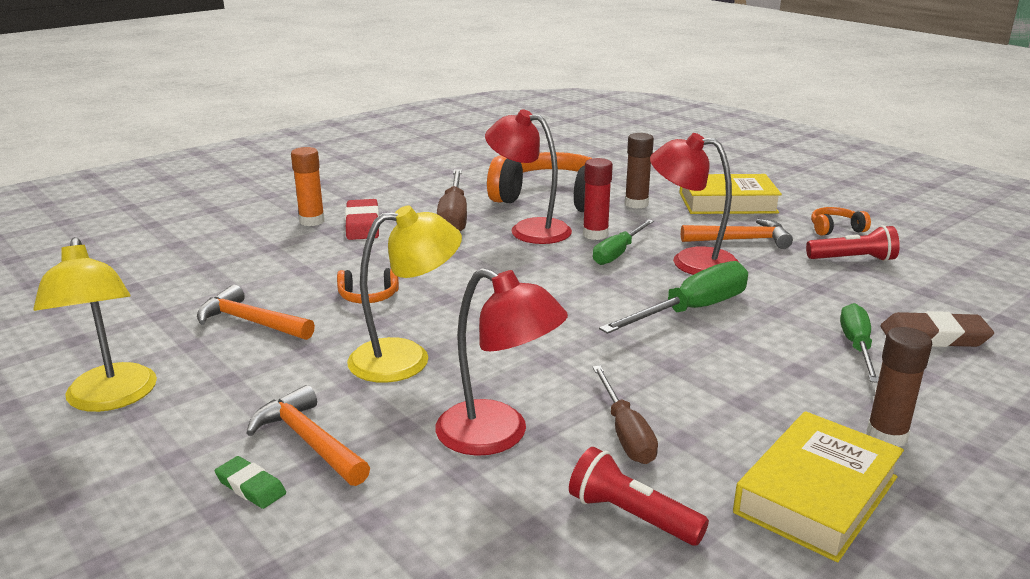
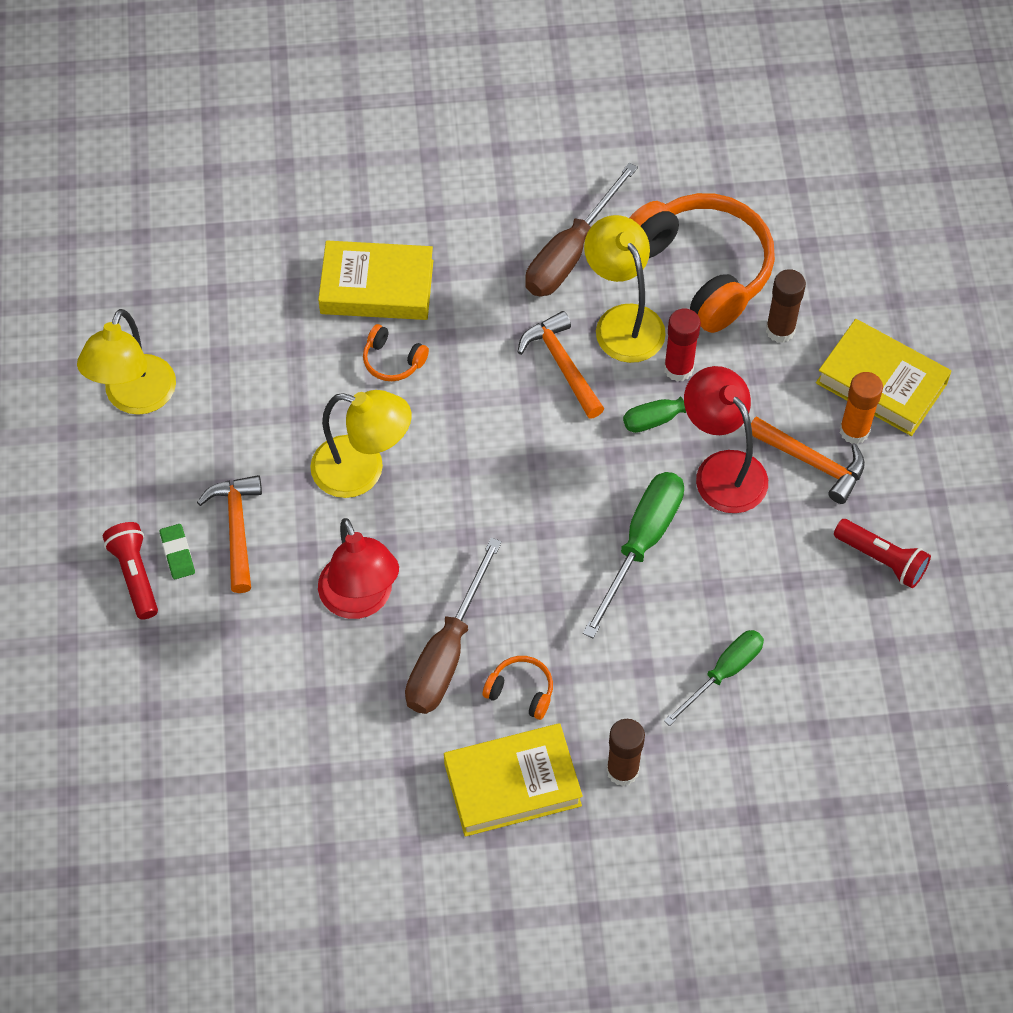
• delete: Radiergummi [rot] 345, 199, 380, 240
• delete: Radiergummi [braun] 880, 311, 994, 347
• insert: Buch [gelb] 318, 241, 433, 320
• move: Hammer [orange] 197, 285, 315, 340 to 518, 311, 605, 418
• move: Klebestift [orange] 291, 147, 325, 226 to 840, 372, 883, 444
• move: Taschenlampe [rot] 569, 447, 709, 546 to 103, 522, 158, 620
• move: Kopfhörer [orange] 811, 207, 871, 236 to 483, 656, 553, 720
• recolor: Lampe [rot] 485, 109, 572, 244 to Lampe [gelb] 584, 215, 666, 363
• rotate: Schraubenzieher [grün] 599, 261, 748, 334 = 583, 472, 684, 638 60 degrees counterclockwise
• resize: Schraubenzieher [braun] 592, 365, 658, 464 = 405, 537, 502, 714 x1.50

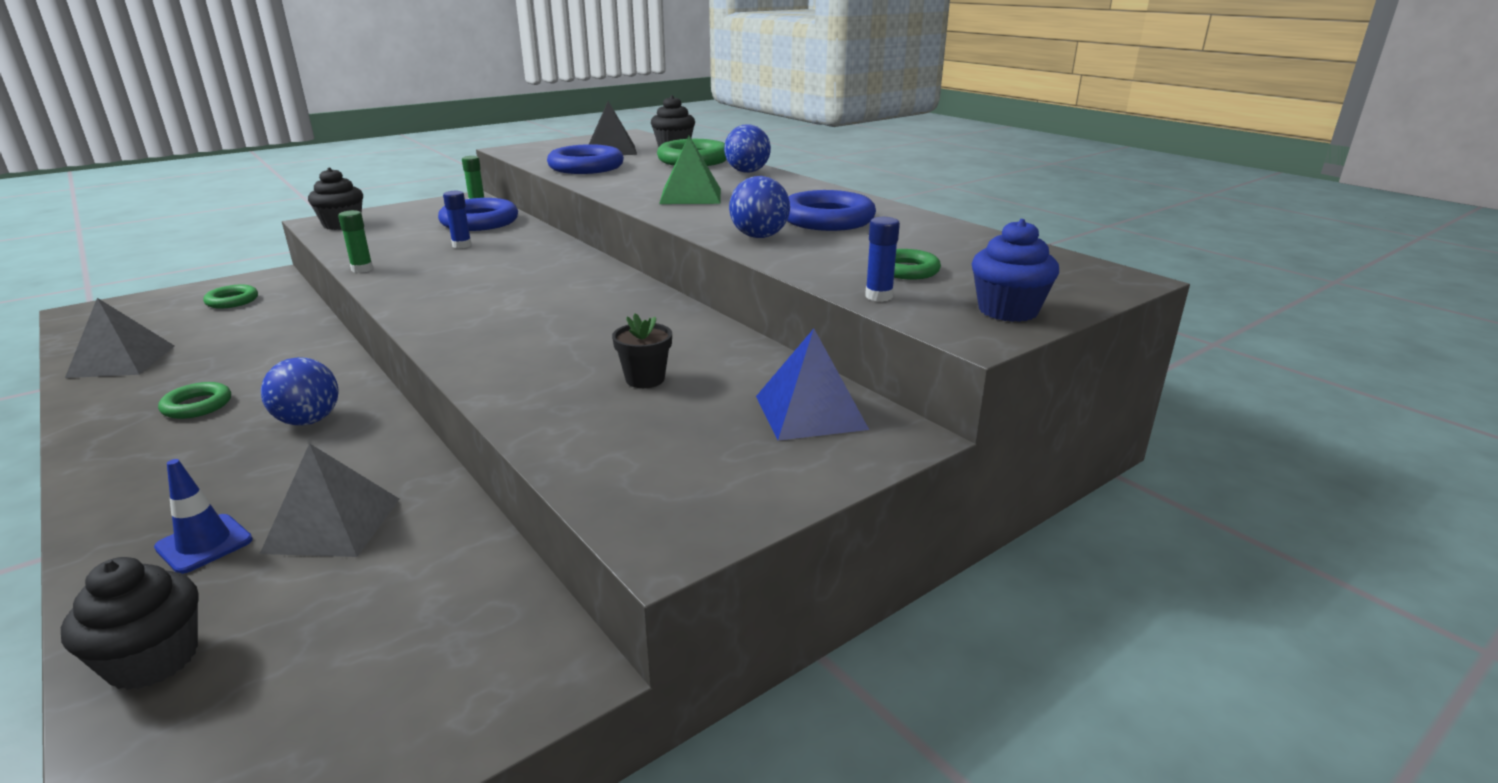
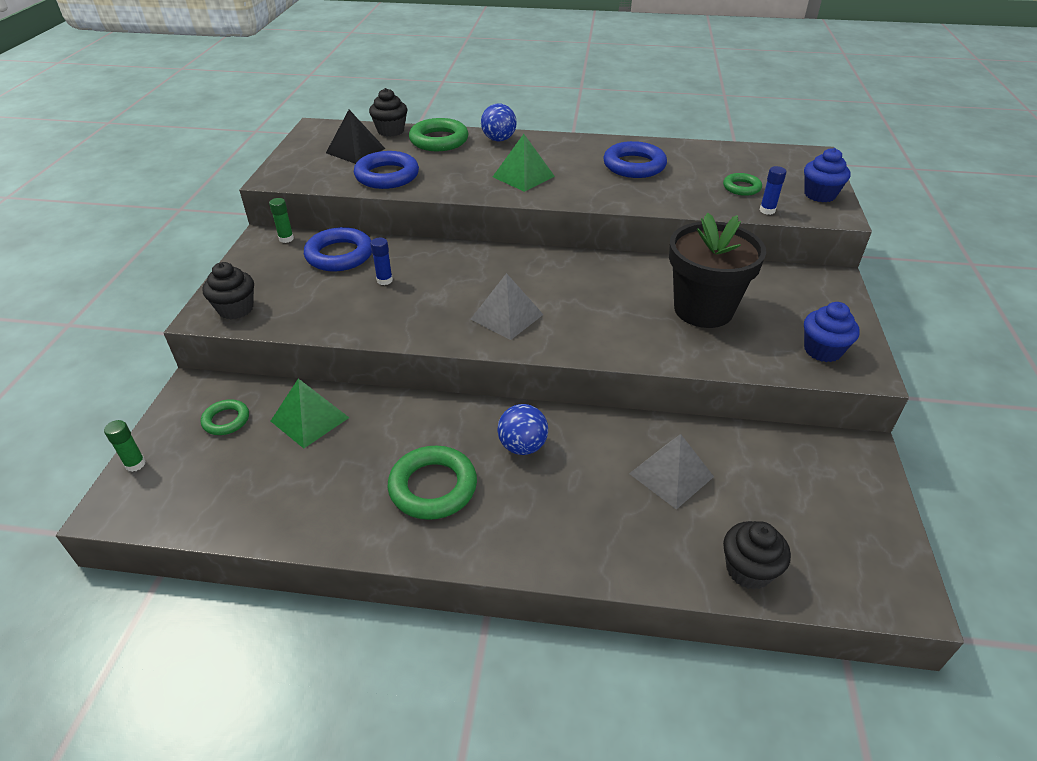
• delete: Leitkegel [blau] 154, 459, 253, 574
• delete: Ball [blau] 729, 176, 790, 238
• delete: Pyramide [blau] 756, 329, 869, 441
• insert: Pyramide [grün] 271, 378, 349, 448
• insert: Muffin [blau] 804, 302, 860, 362
• move: Pyramide [grau] 65, 298, 174, 378 to 470, 273, 544, 340
• move: Klebestift [grün] 338, 210, 373, 273 to 104, 420, 146, 472
• resize: Ring [grün] 158, 382, 231, 419 = 387, 446, 477, 520 x1.75
• resize: Blumentopf [schwarz] 612, 313, 672, 388 = 669, 213, 766, 328 x2.47

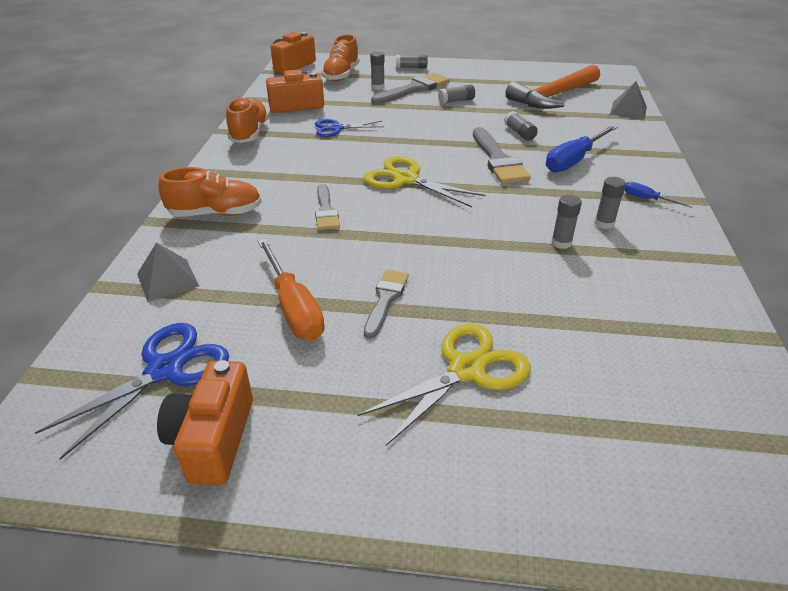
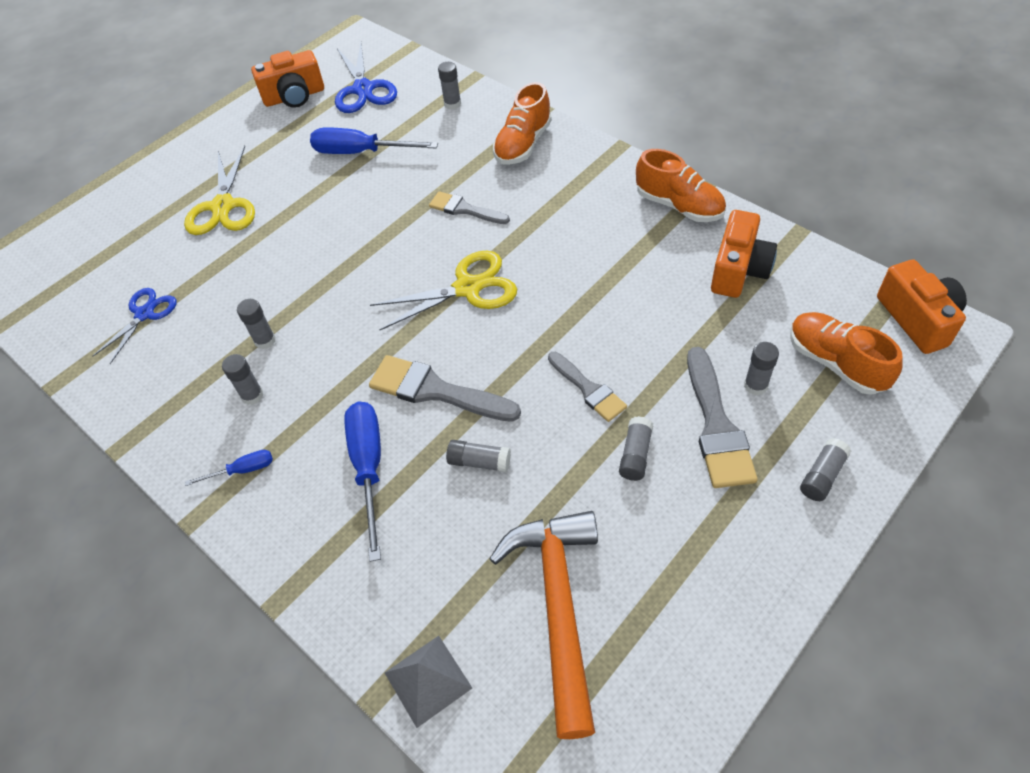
• move: Schere [blau] 315, 119, 384, 137 to 93, 288, 176, 364
• move: Pinsel [grau] 364, 269, 409, 339 to 548, 352, 627, 422
• replace: Pyramide [grau] 137, 242, 199, 302 to Klebestift [grau] 438, 62, 461, 110
• recolor: Schraubenzieher [orange] 258, 239, 325, 341 to Schraubenzieher [blau] 310, 128, 438, 154
• rotate: Kamera [orange] 157, 360, 253, 486 = 251, 50, 324, 108 120 degrees clockwise

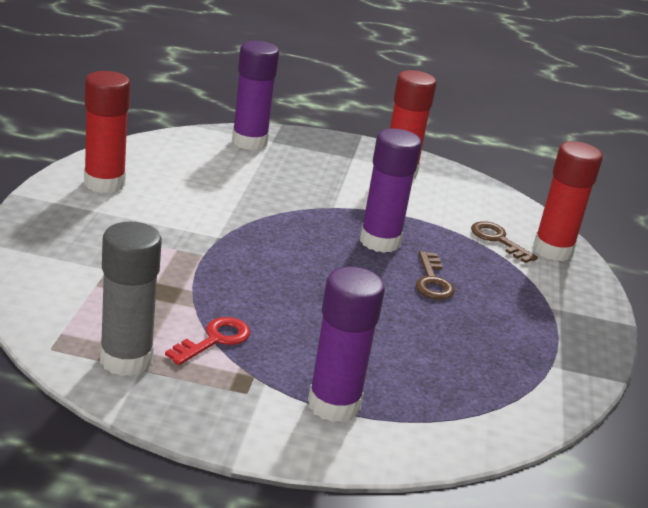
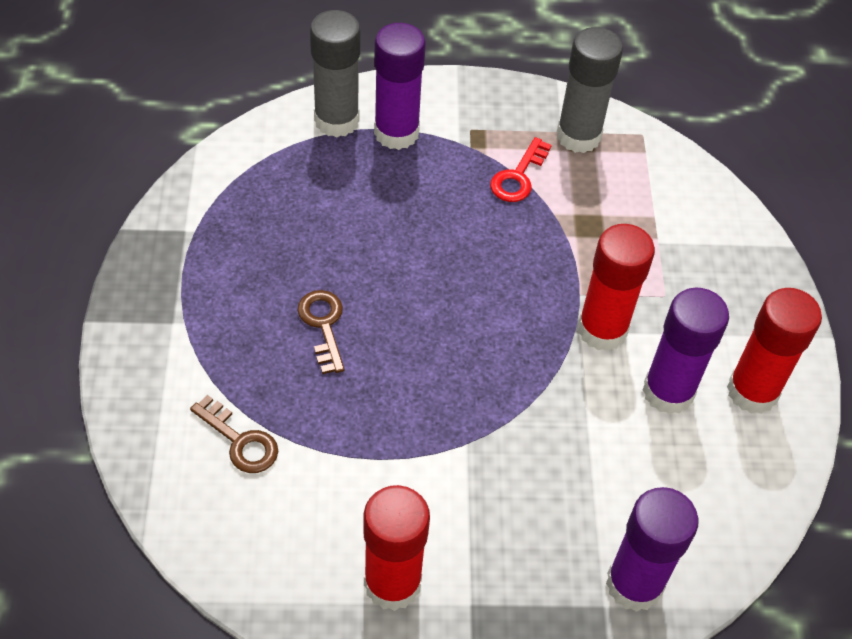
• insert: Klebestift [grau] 310, 10, 360, 137
• move: Klebestift [lila] 360, 129, 422, 253 to 643, 287, 729, 414
• move: Klebestift [rot] 533, 141, 603, 261 to 578, 224, 655, 351

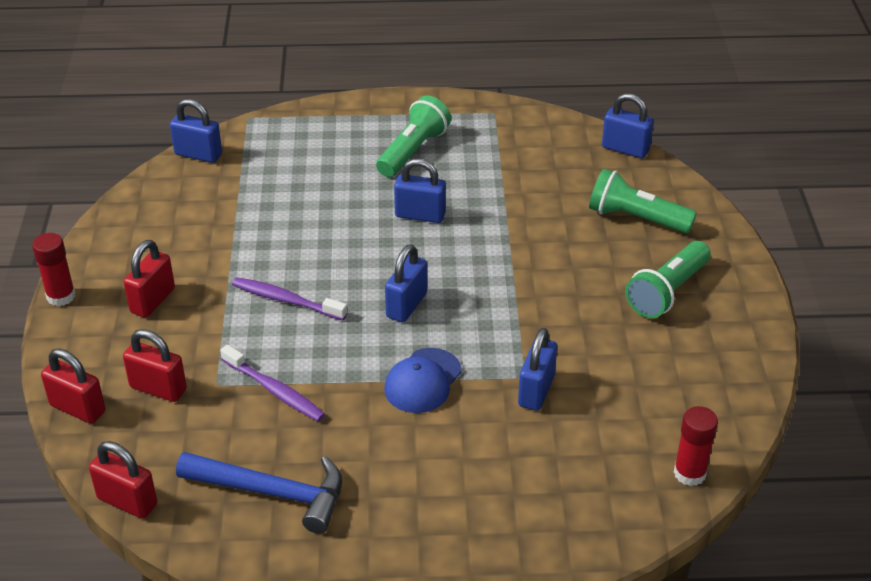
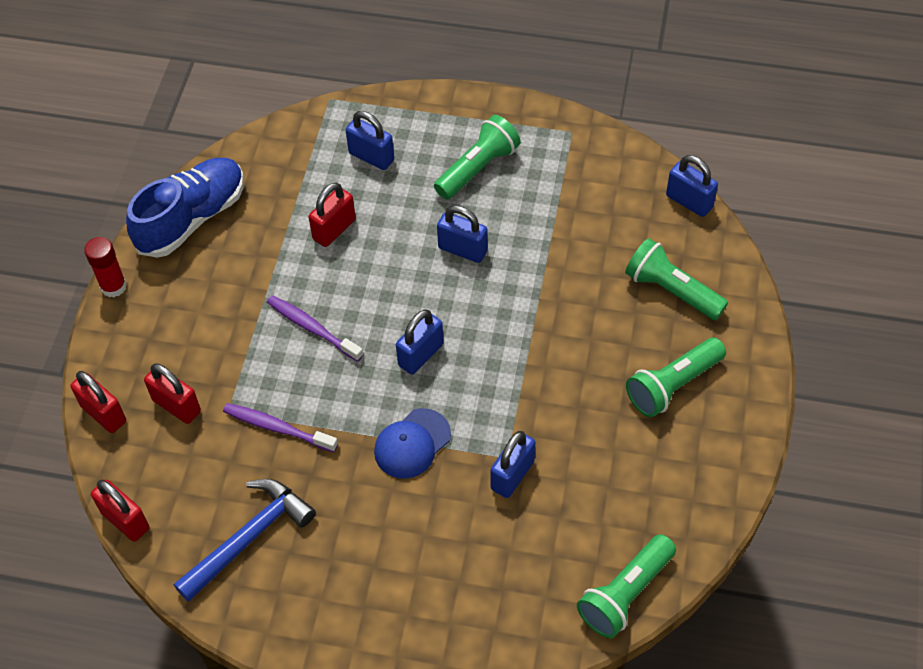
• insert: Schuh [blau] 126, 158, 244, 258
• move: Vorhängeschloss [rot] 124, 240, 175, 318 to 309, 182, 356, 247
• move: Vorhängeschloss [blau] 170, 99, 222, 163 to 346, 111, 394, 170
• replace: Klebestift [rot] 674, 406, 718, 486 to Taschenlampe [grün] 577, 534, 676, 638
• rotate: Hammer [blau] 176, 452, 342, 533 = 174, 479, 316, 602 75 degrees counterclockwise
• rotate: Zahnbürste [lila] 220, 345, 325, 422 = 223, 403, 338, 452 150 degrees clockwise

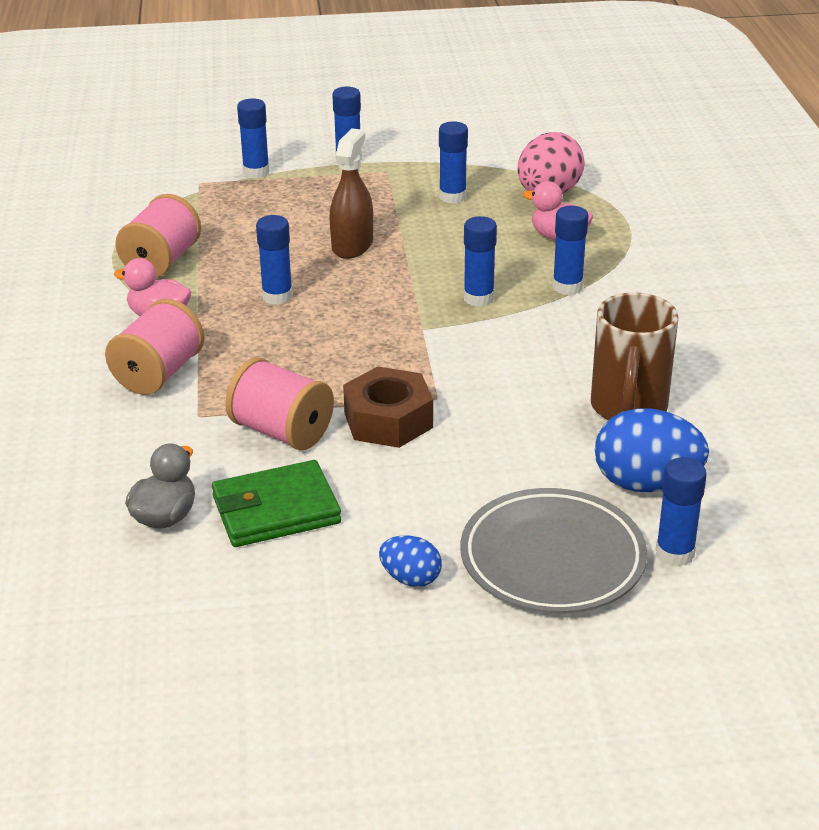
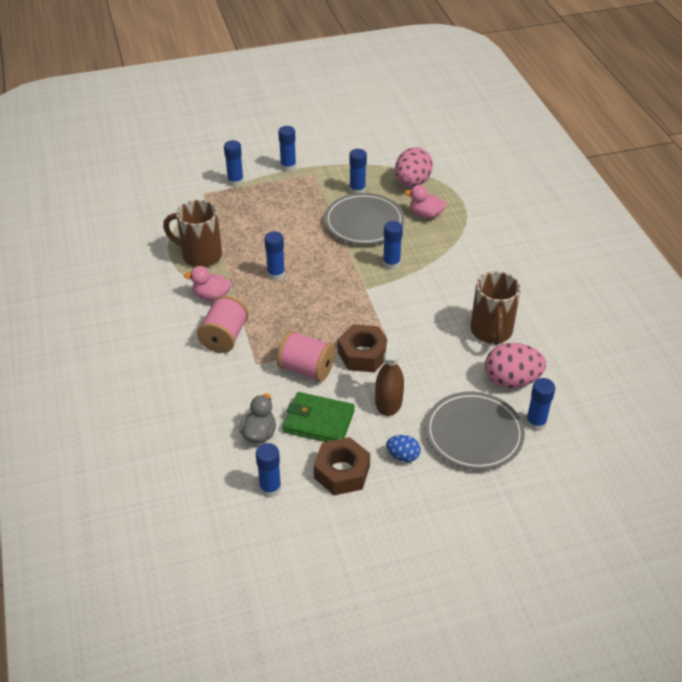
• insert: Sechskantmutter [braun] 314, 437, 370, 496
• insert: Teller [grau] 324, 193, 404, 244
• move: Sprühflasche [braun] 329, 128, 373, 259 to 375, 331, 404, 416
• move: Klebestift [blau] 553, 206, 589, 295 to 256, 443, 281, 497
• replace: Garnrolle [rosa] 115, 194, 201, 278 to Tasse [braun] 163, 200, 222, 267
• recolor: Ei [blau] 595, 408, 709, 492 to Ei [rosa] 485, 343, 546, 388
• rotate: Geldbörse [grün] 212, 460, 341, 547 = 283, 392, 355, 442 45 degrees clockwise

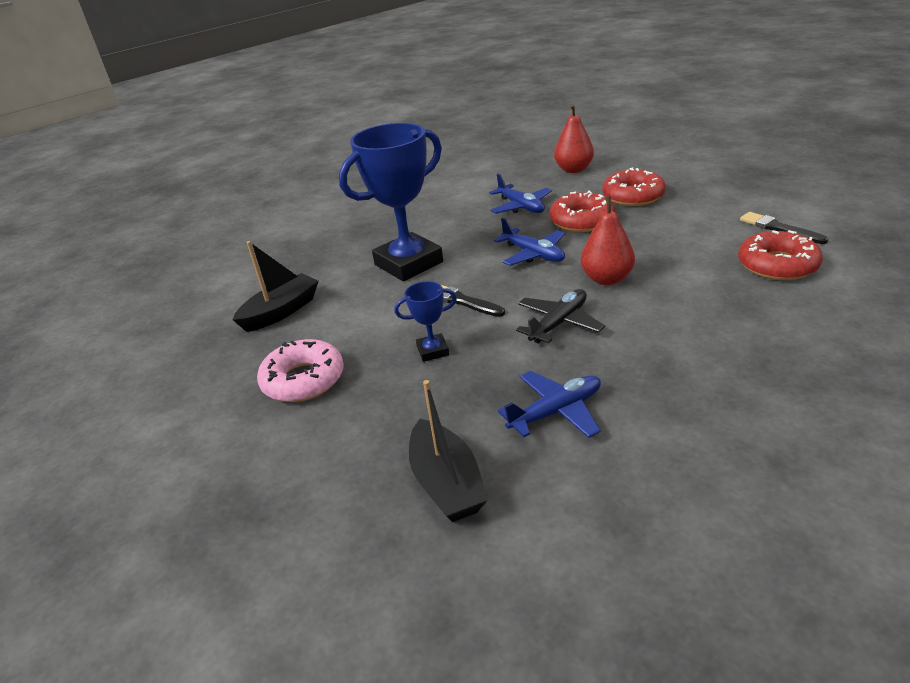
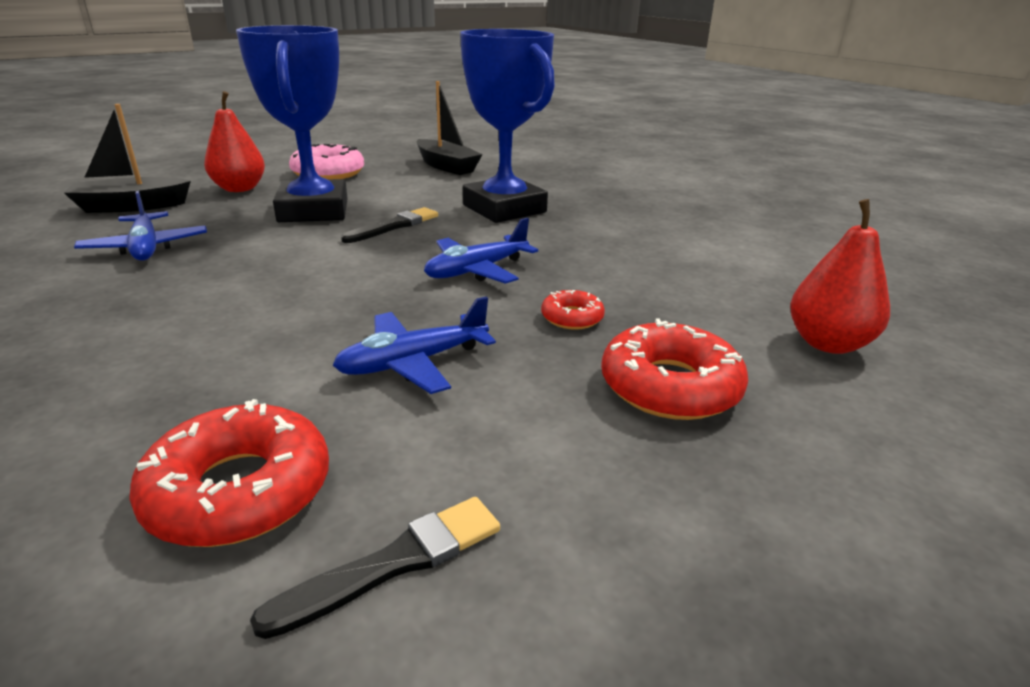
• delete: Flugzeug [schwarz] 516, 289, 605, 343
• move: Flugzeug [blau] 489, 174, 552, 214 to 332, 296, 496, 394
• move: Birne [rot] 581, 196, 635, 285 to 204, 91, 265, 192
• resize: Pokal [blau] 395, 281, 457, 362 = 236, 25, 348, 222 x2.26
• resize: Donut [rot] 550, 191, 615, 232 = 541, 290, 605, 330 x0.53

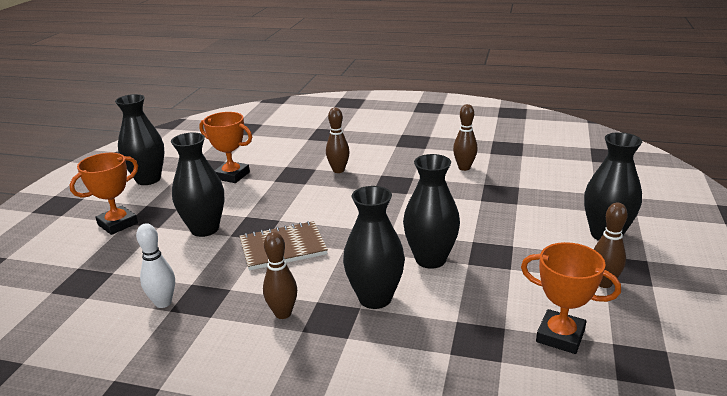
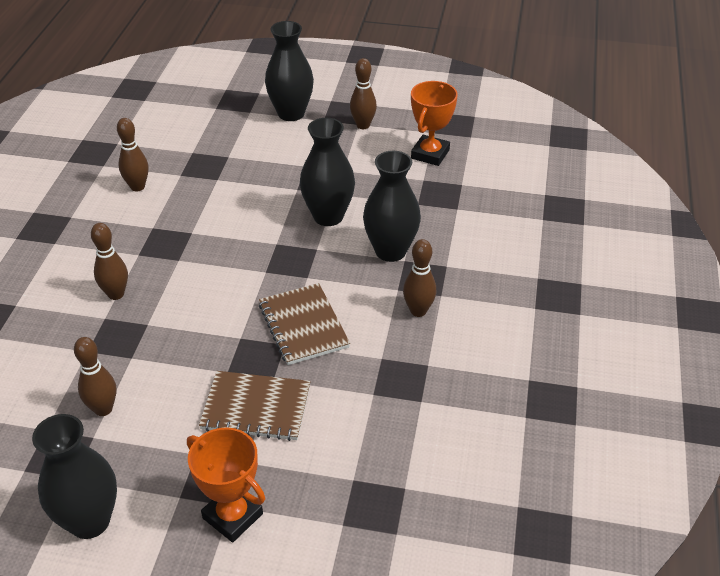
• delete: Bowlingkegel [weiß] 136, 223, 175, 308
• replace: Vase [schwarz] 171, 132, 224, 237 to Notizbuch [braun] 199, 371, 310, 441
• replace: Pokal [orange] 199, 112, 252, 183 to Bowlingkegel [braun] 74, 337, 116, 416

